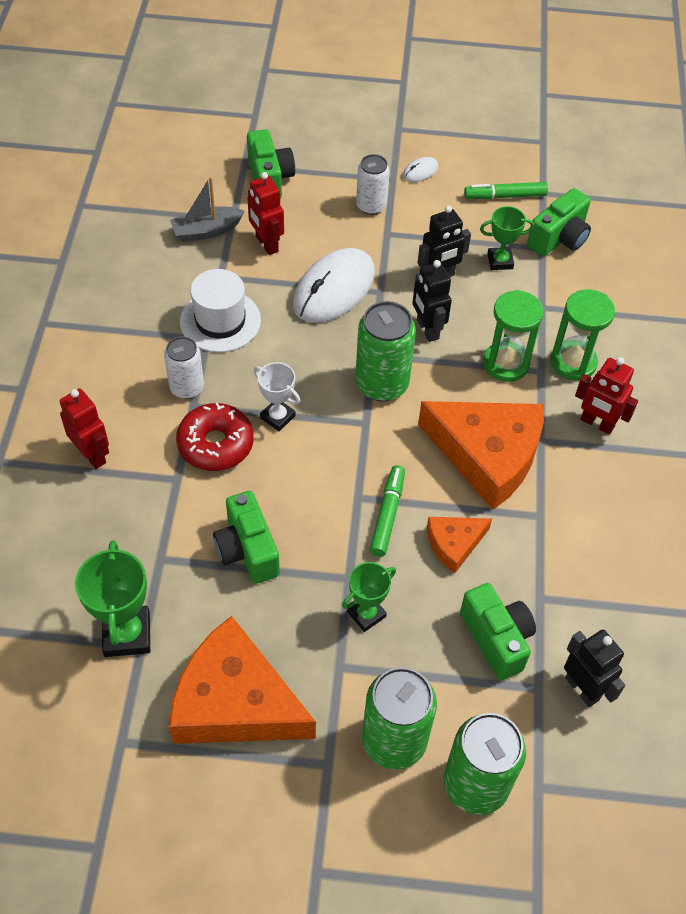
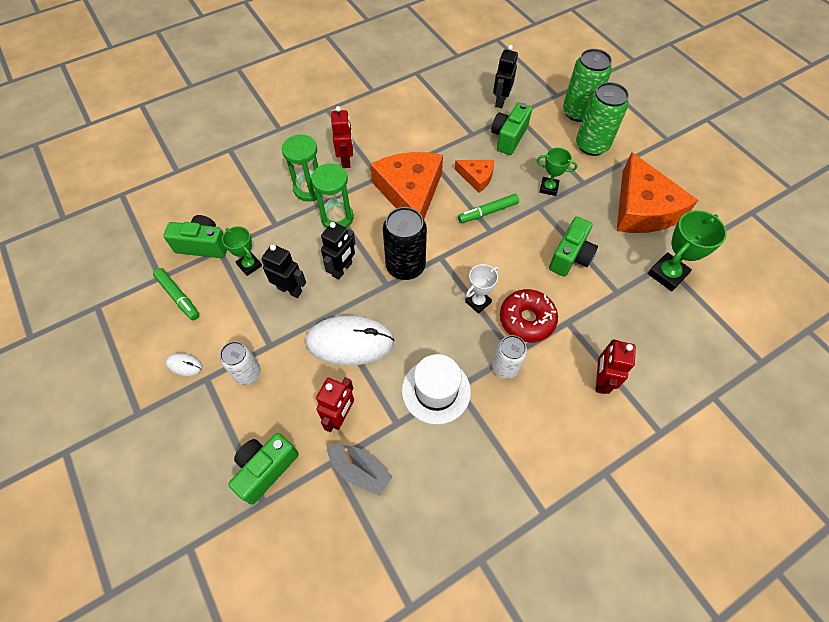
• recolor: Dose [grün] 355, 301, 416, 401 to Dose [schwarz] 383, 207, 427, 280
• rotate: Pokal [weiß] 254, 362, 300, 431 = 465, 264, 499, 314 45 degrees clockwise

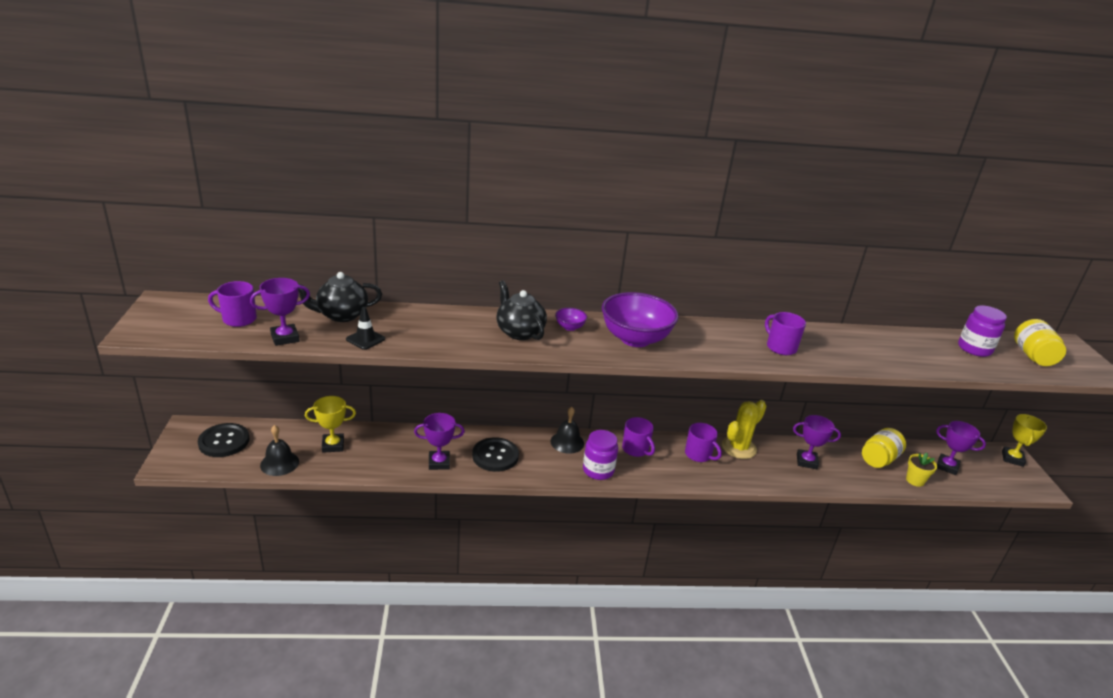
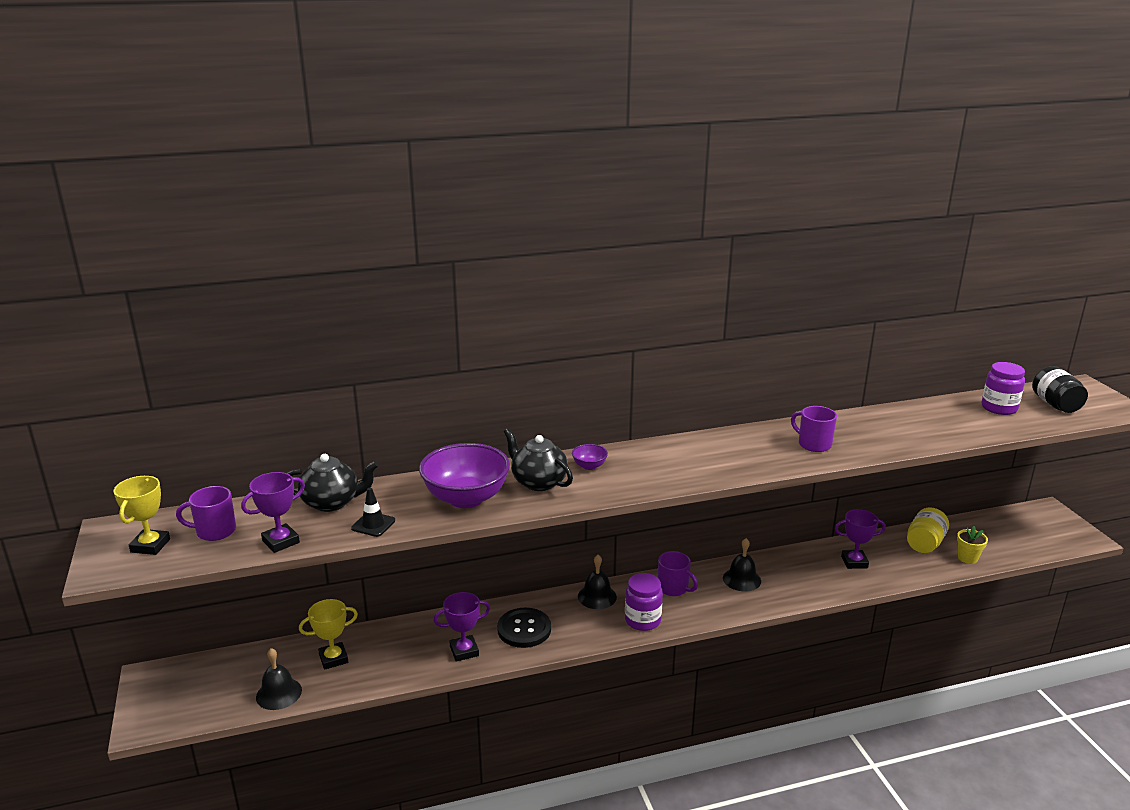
• delete: Knopf [schwarz] 198, 423, 249, 457
• delete: Kaktus [gelb] 722, 400, 766, 459
• delete: Pokal [lila] 936, 421, 986, 475
• move: Schüssel [lila] 602, 292, 679, 347 to 419, 443, 510, 508
• move: Pokal [gelb] 1002, 414, 1047, 467 to 114, 476, 170, 555
• replace: Tasse [lila] 685, 423, 722, 462 to Glocke [schwarz] 723, 538, 761, 591
• recolor: Einmachglas [gelb] 1014, 319, 1066, 366 to Einmachglas [schwarz] 1032, 366, 1088, 413
• rotate: Teekanne [schwarz] 298, 272, 382, 322 = 287, 454, 379, 512 150 degrees counterclockwise

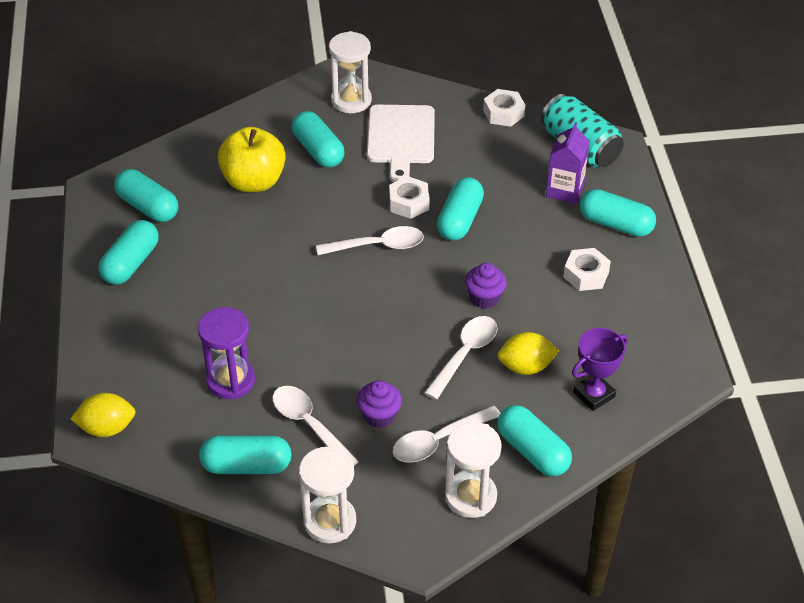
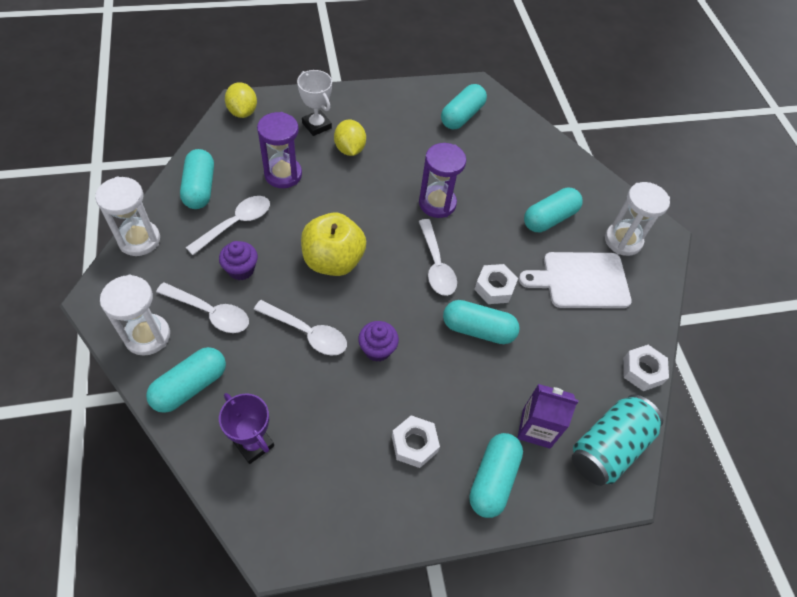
• delete: Kapsel [türkis] 98, 220, 159, 285
• insert: Pokal [weiß] 297, 70, 332, 136
• insert: Sanduhr [lila] 419, 143, 466, 218
• move: Apfel [gelb] 218, 127, 286, 192 to 301, 213, 366, 276
• move: Zitrone [gelb] 498, 332, 559, 375 to 334, 120, 366, 156
• rotate: Löffel [weiß] 393, 406, 500, 463 = 156, 282, 249, 333 150 degrees clockwise

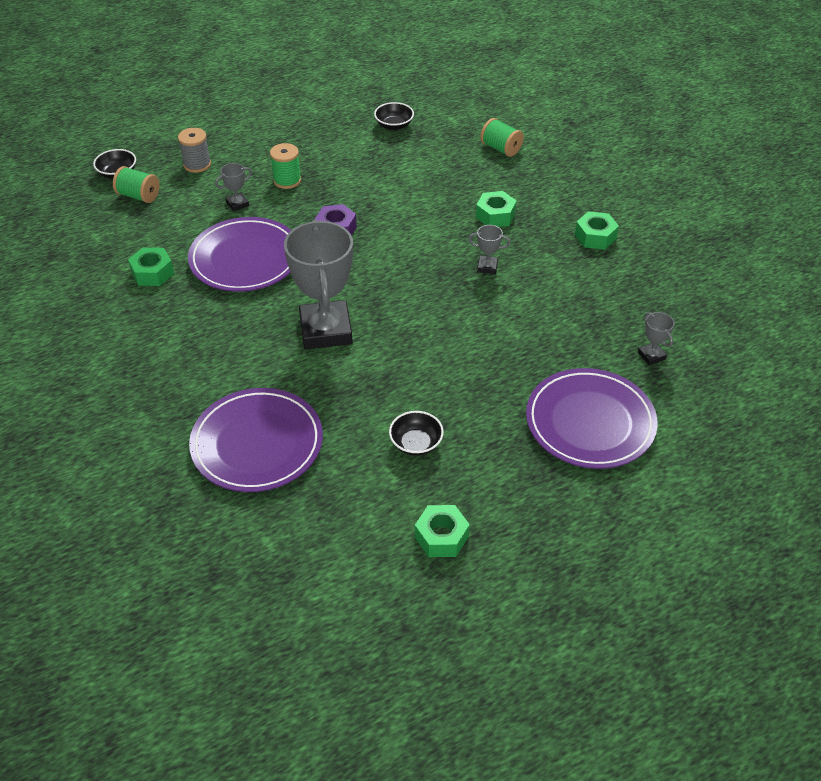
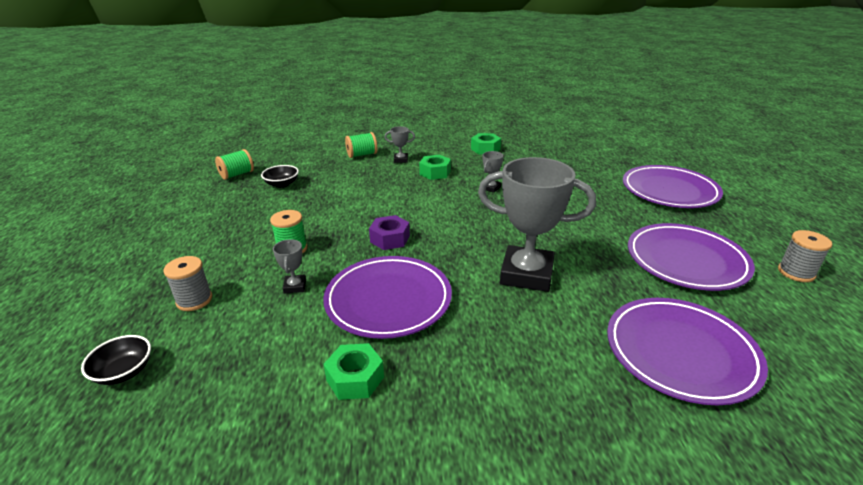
• move: Garnrolle [grün] 113, 166, 160, 203 to 215, 149, 254, 180
• move: Pokal [grau] 638, 312, 675, 366 to 385, 126, 415, 163
• replace: Schüssel [schwarz] 389, 411, 444, 456 to Teller [lila] 628, 223, 755, 291
• replace: Sechskantmutter [grün] 415, 505, 470, 557 to Garnrolle [grau] 778, 230, 832, 282

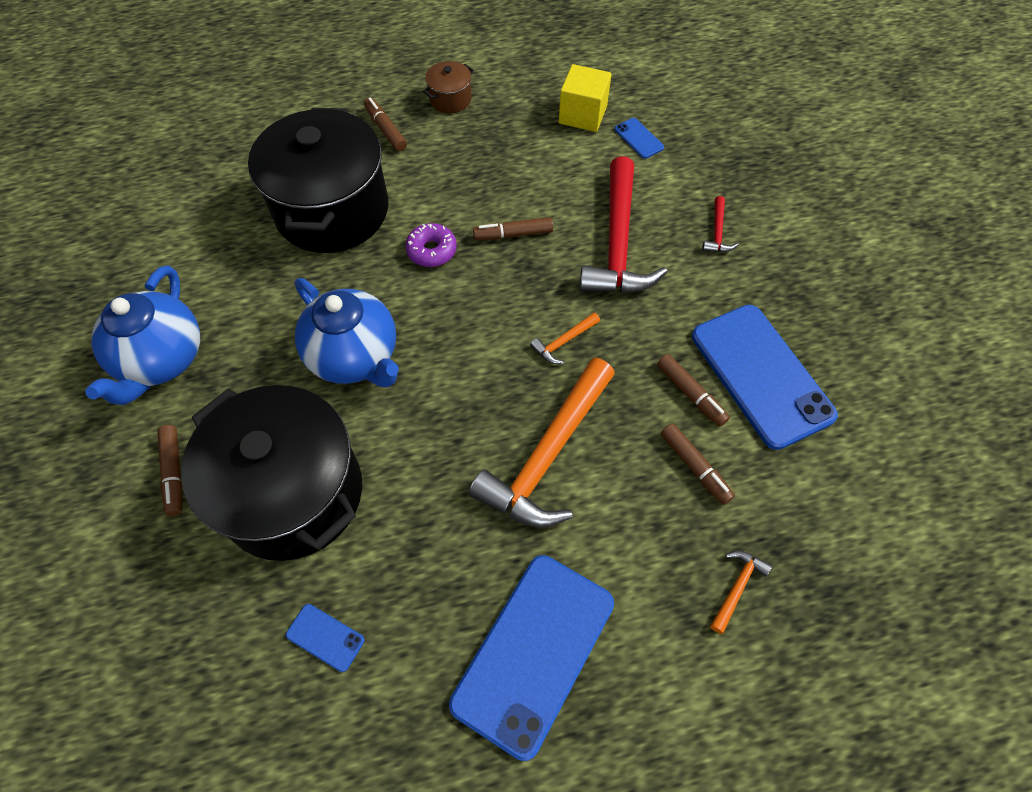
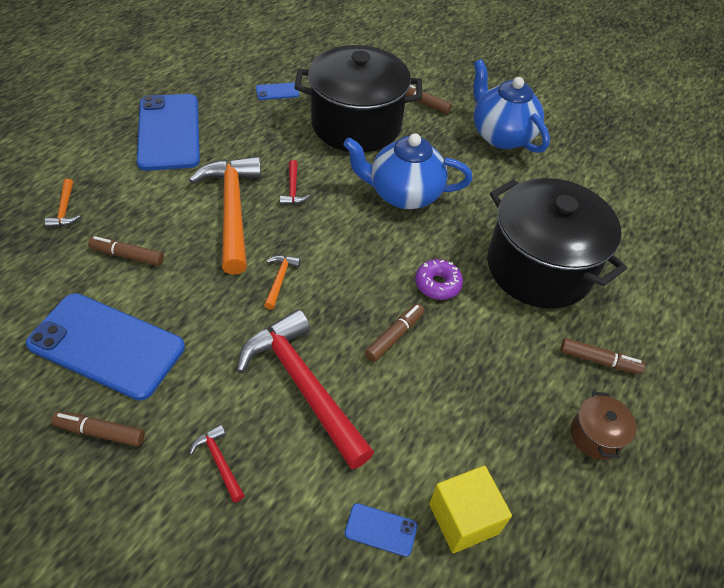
• insert: Hammer [rot] 280, 160, 310, 205
• move: Filzstift [braun] 657, 354, 730, 426 to 51, 411, 145, 447

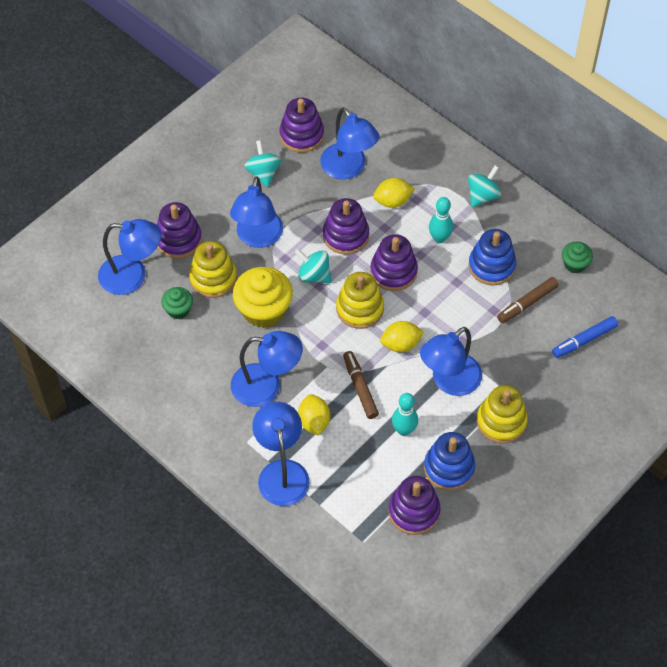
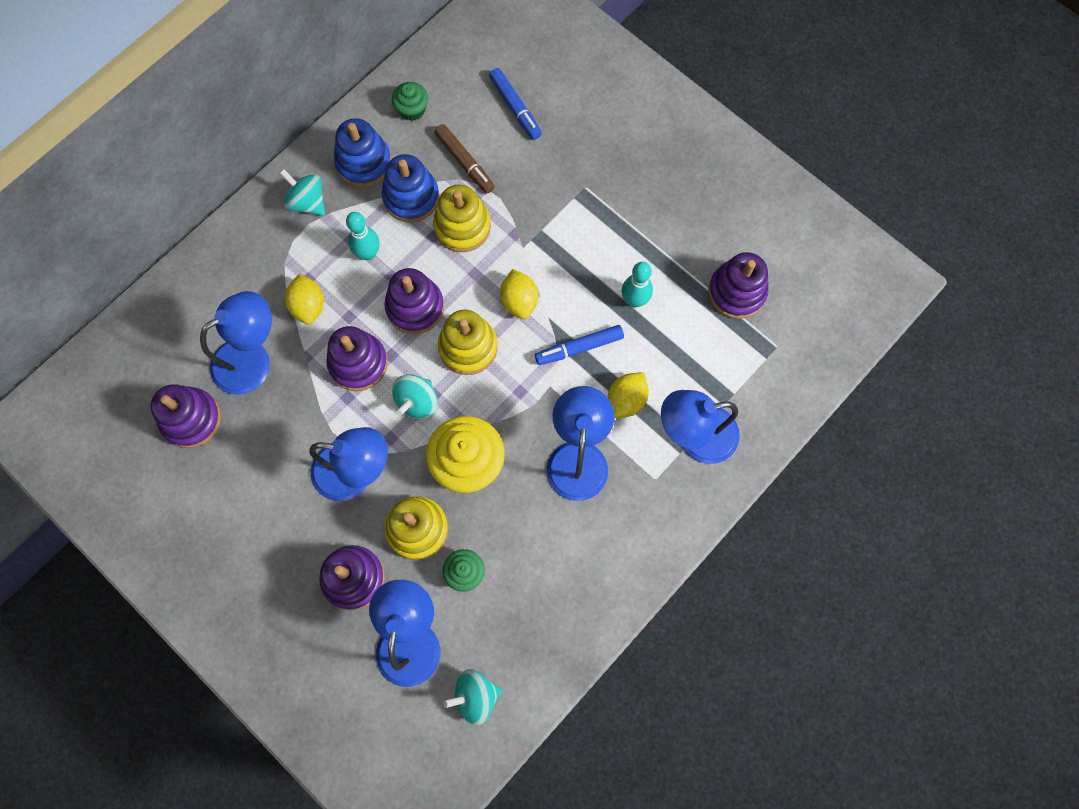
• delete: Lampe [blau] 420, 327, 482, 396
• move: Kreisel [türkis] 244, 140, 281, 187 to 443, 669, 502, 726
• move: Stapelspielzeug [blau] 424, 432, 475, 491 to 334, 118, 391, 187
• move: Stapelspielzeug [gelb] 477, 385, 528, 444 to 433, 185, 491, 252
• recolor: Filzstift [braun] 343, 351, 379, 419 to Filzstift [blau] 535, 325, 624, 365
• rotate: Zitrone [gelb] 298, 394, 330, 436 = 608, 372, 649, 418 45 degrees counterclockwise

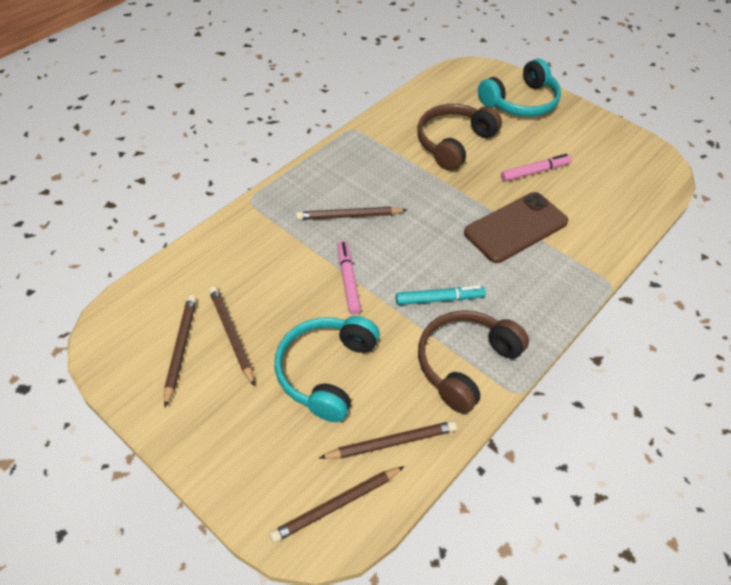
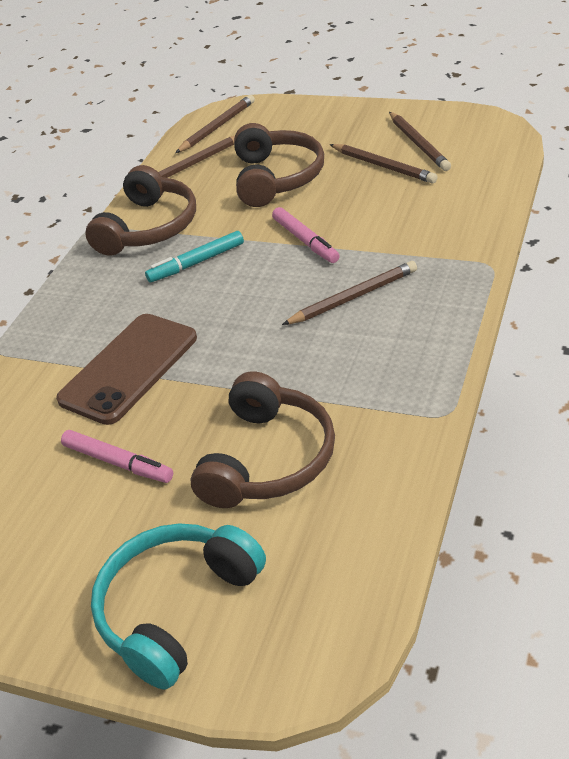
• recolor: Kopfhörer [türkis] 275, 316, 380, 422 to Kopfhörer [braun] 234, 123, 324, 207
• rotate: Filzstift [rosa] 501, 154, 572, 182 = 61, 430, 173, 483 105 degrees counterclockwise

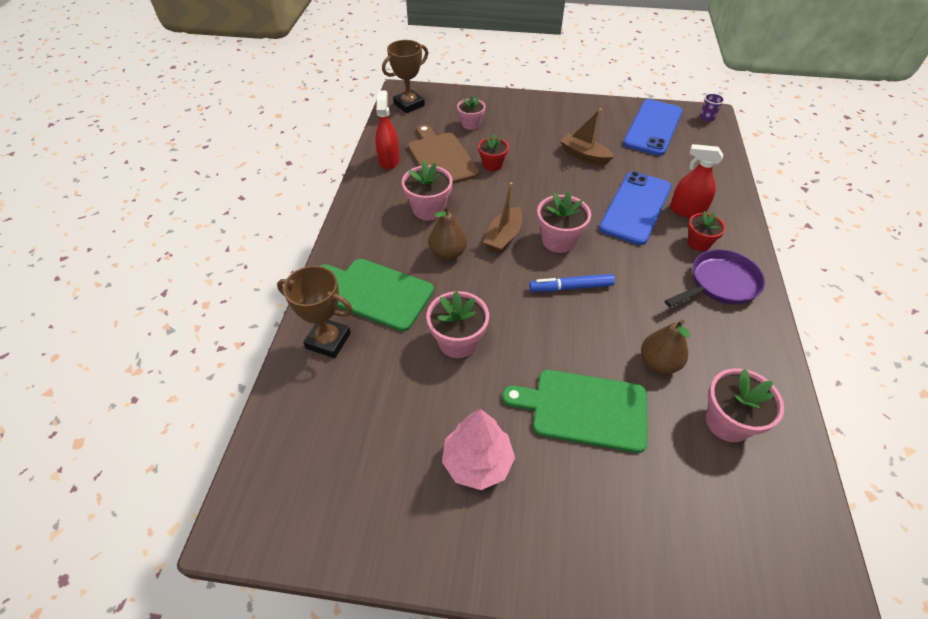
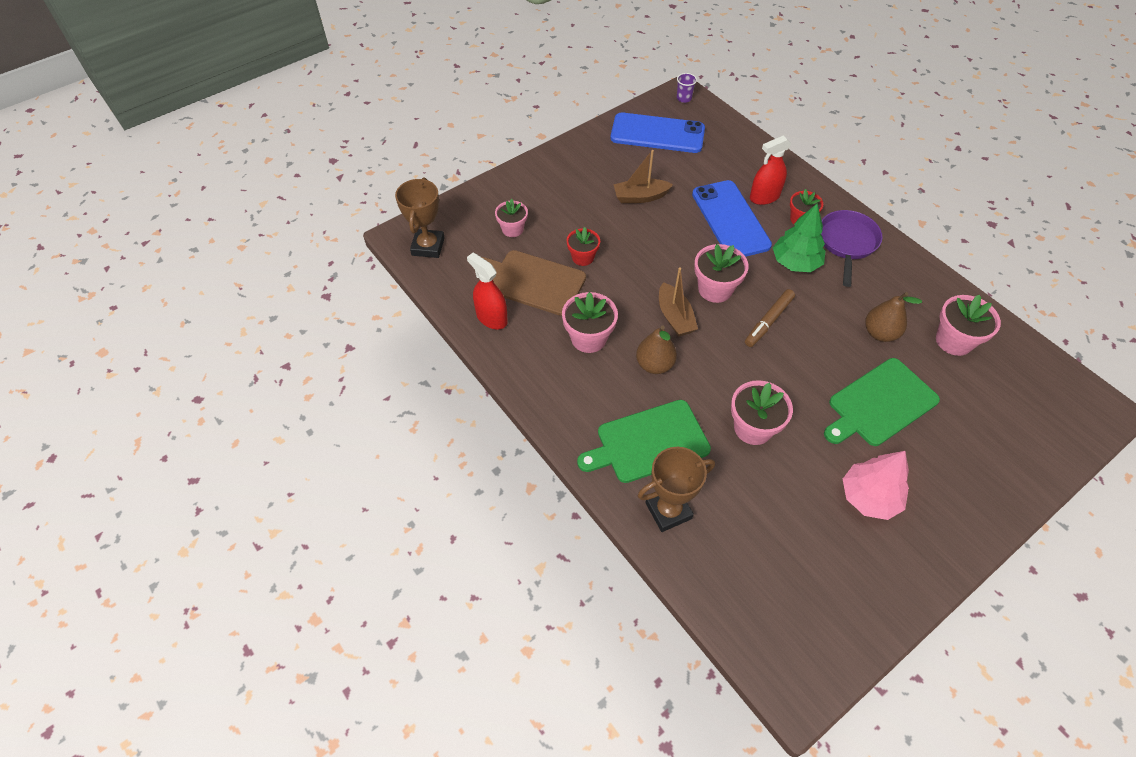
• insert: Baum [grün] 773, 204, 826, 272
• recolor: Filzstift [blau] 529, 274, 615, 292 to Filzstift [braun] 745, 289, 795, 347
• rotate: Handy [blau] 623, 99, 683, 156 = 611, 112, 705, 153 60 degrees counterclockwise

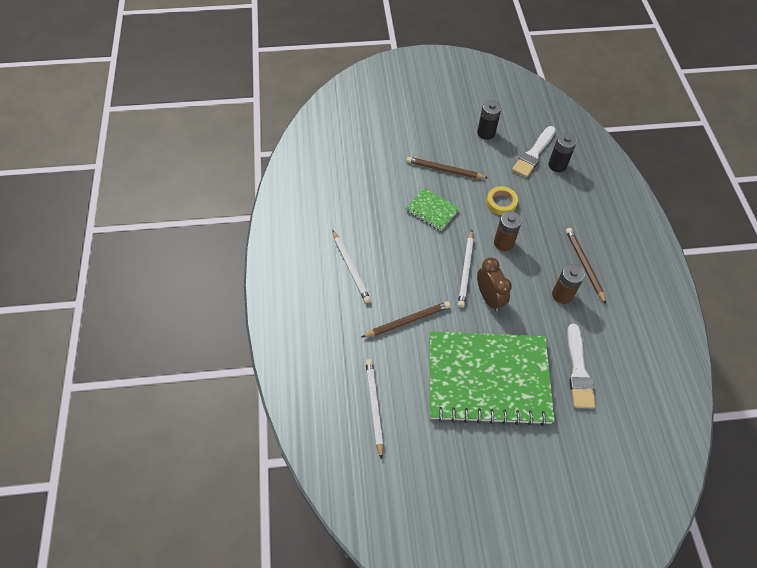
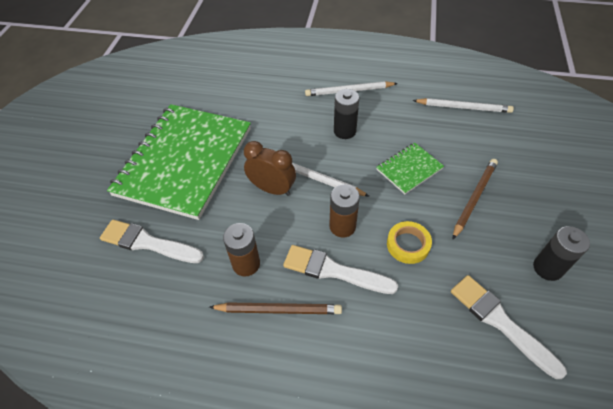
• delete: Bleistift [braun] 362, 301, 450, 337
• insert: Pinsel [weiß] 283, 245, 398, 294
• move: Bleistift [weiß] 366, 359, 383, 460 to 413, 98, 514, 113
• move: Batterie [schwarz] 548, 133, 577, 172 to 334, 89, 359, 139
• rotate: Wecker [braun] 477, 257, 512, 312 = 244, 141, 296, 196 150 degrees counterclockwise

